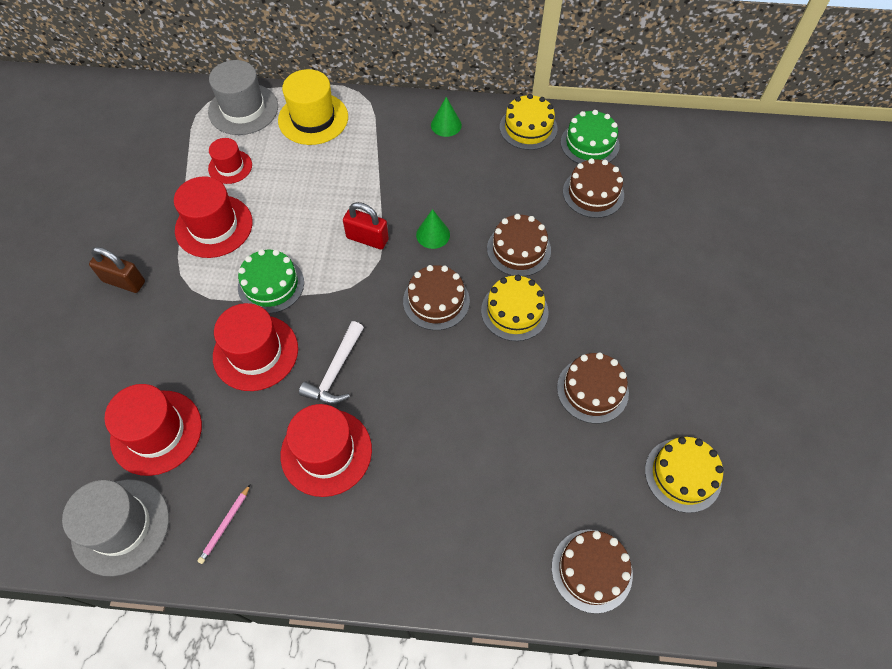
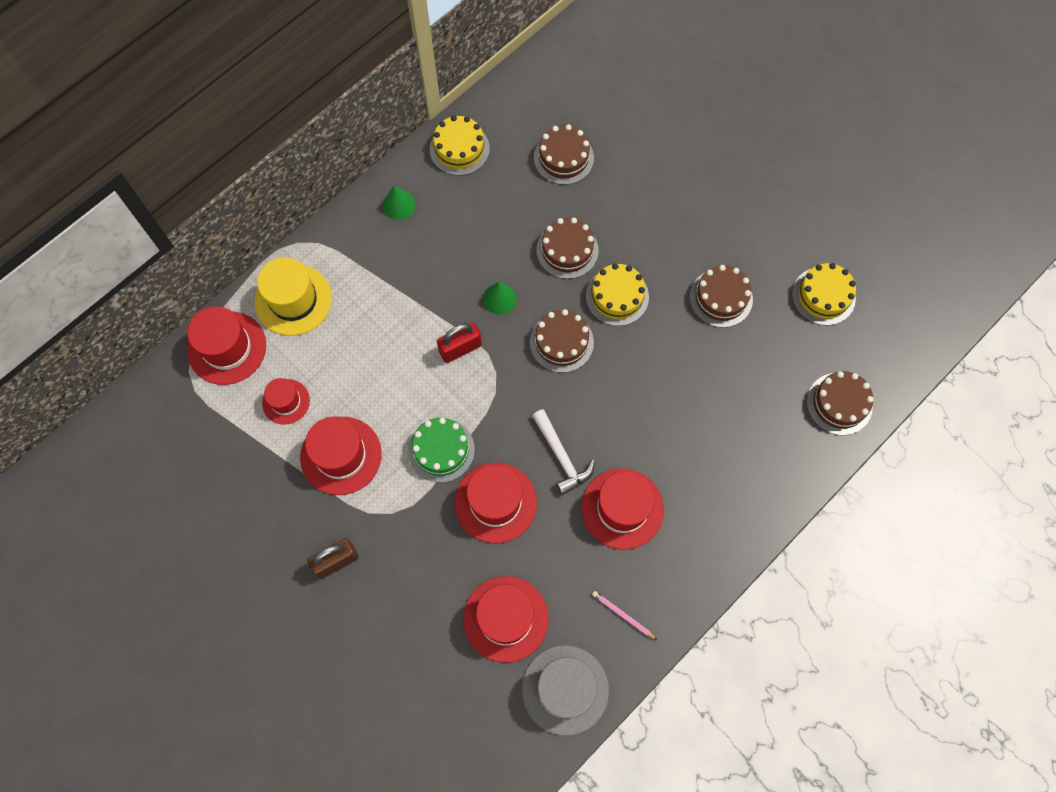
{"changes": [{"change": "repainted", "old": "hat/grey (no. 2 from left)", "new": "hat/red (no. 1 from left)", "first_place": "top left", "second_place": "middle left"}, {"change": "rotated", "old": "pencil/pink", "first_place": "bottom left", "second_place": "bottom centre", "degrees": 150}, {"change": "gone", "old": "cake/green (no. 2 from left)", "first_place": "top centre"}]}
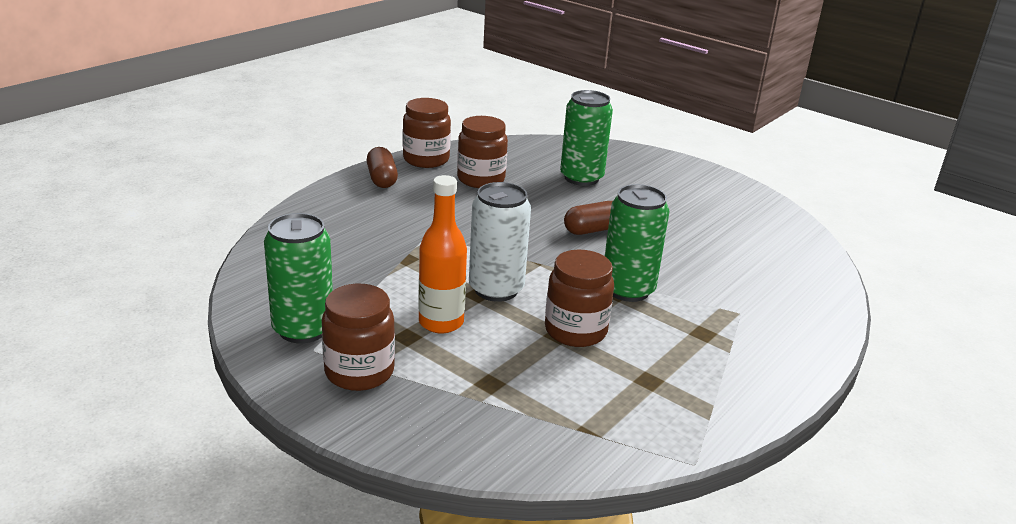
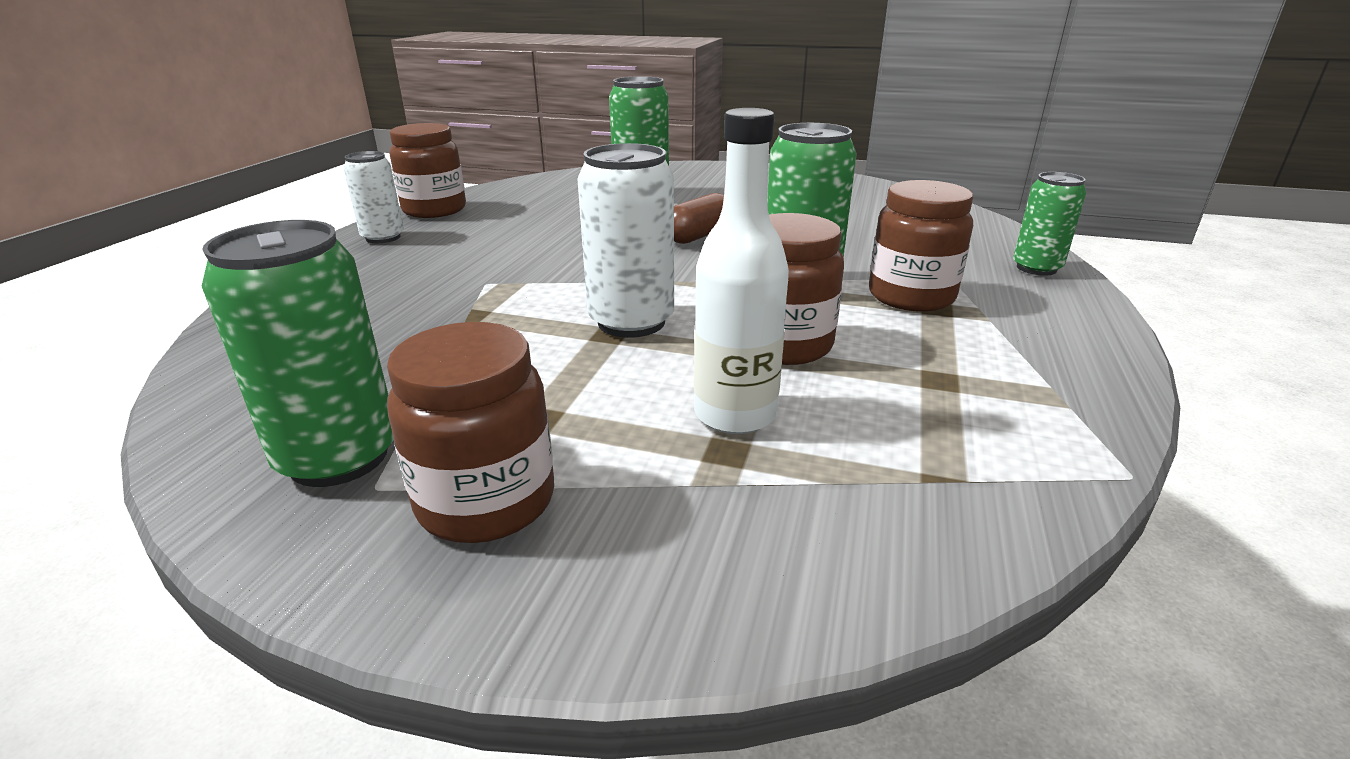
{"changes": [{"change": "swapped", "old": "capsule/brown (no. 1 from left)", "new": "can/white (no. 1 from left)", "first_place": "top centre", "second_place": "top left"}, {"change": "new", "new": "bottle/white", "second_place": "centre"}, {"change": "shifted", "old": "jar/brown (no. 3 from left in the first image)", "new": "jar/brown (no. 4 from left)", "first_place": "top centre", "second_place": "top right"}, {"change": "new", "new": "can/green (no. 4 from left)", "second_place": "top right"}, {"change": "gone", "old": "bottle/orange", "first_place": "centre"}]}
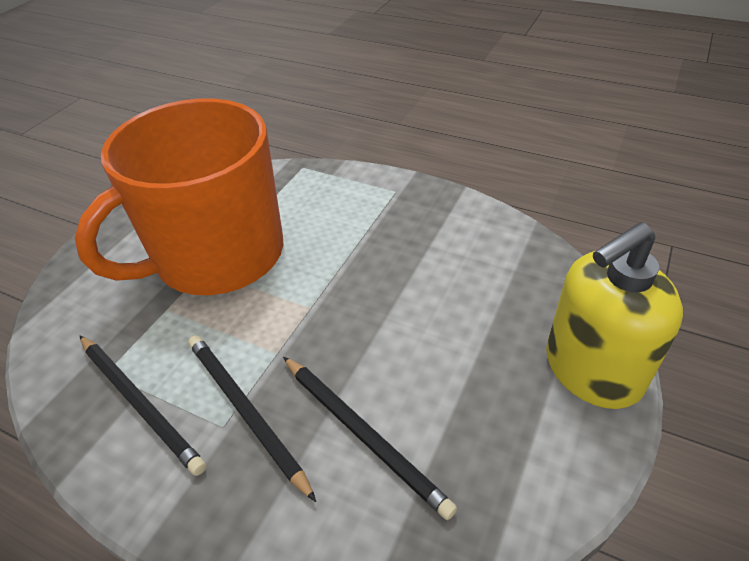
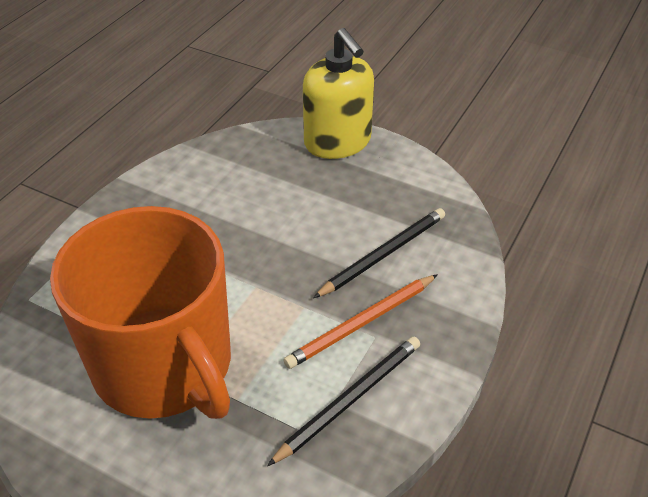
{"changes": [{"change": "repainted", "old": "pencil/black (no. 2 from left)", "new": "pencil/orange", "first_place": "bottom centre", "second_place": "centre"}]}
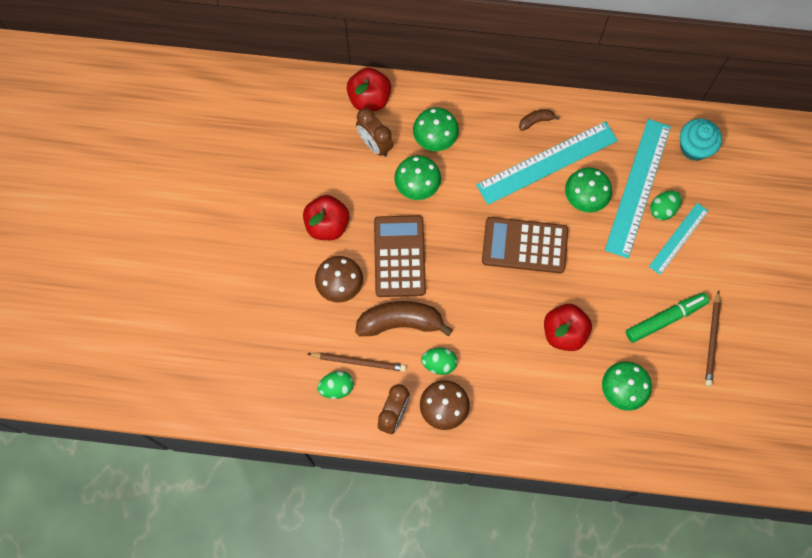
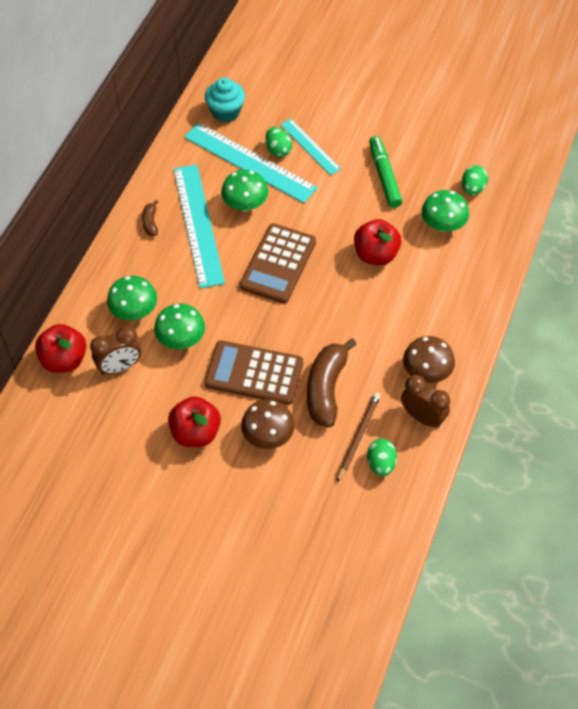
{"changes": [{"change": "shifted", "old": "egg/green (no. 2 from left in the first image)", "new": "egg/green (no. 3 from left)", "first_place": "centre", "second_place": "top right"}, {"change": "gone", "old": "pencil/brown (no. 2 from left)", "first_place": "middle right"}]}
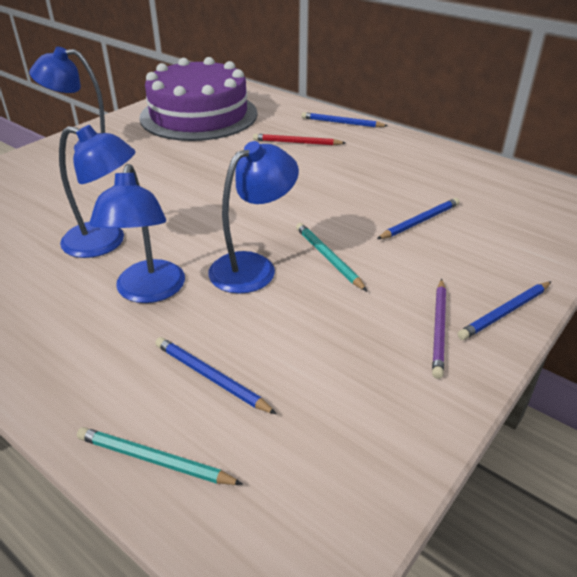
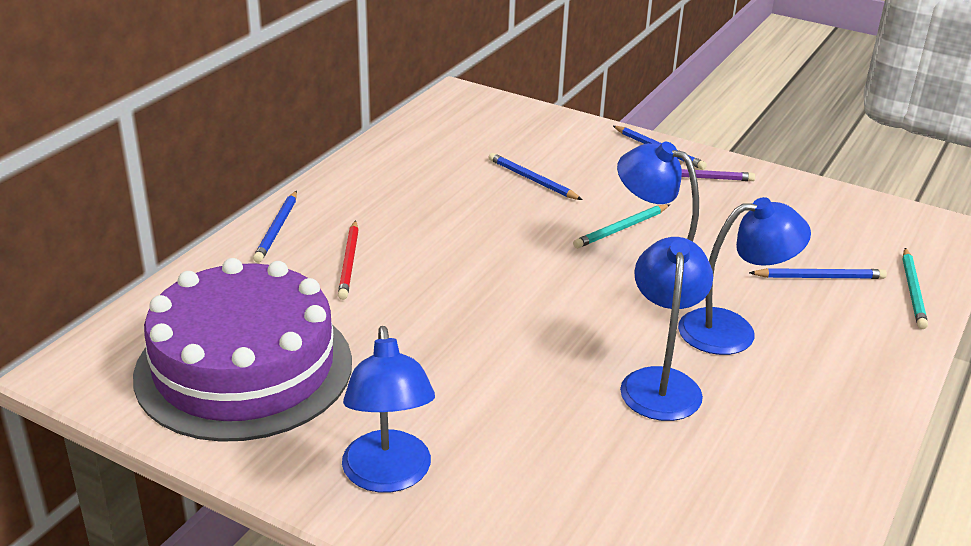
{"changes": [{"change": "rotated", "old": "pencil/blue (no. 1 from left in the first image)", "first_place": "centre", "second_place": "middle right", "degrees": -120}]}
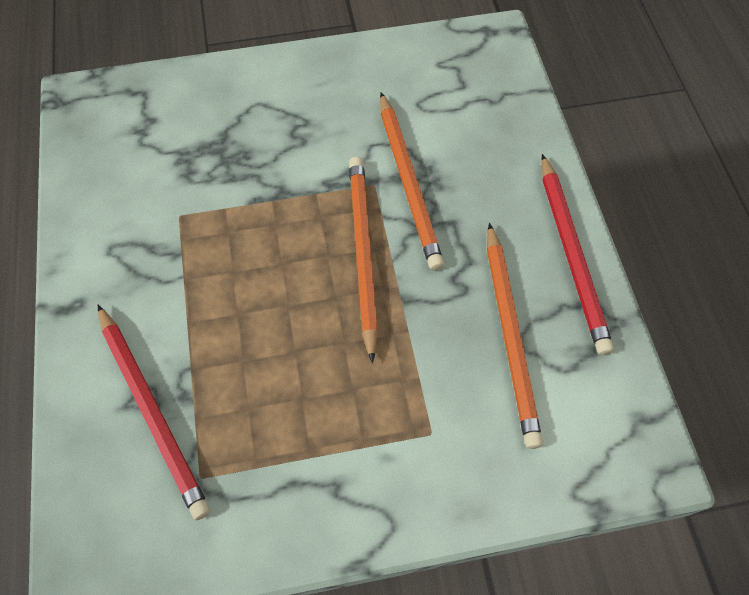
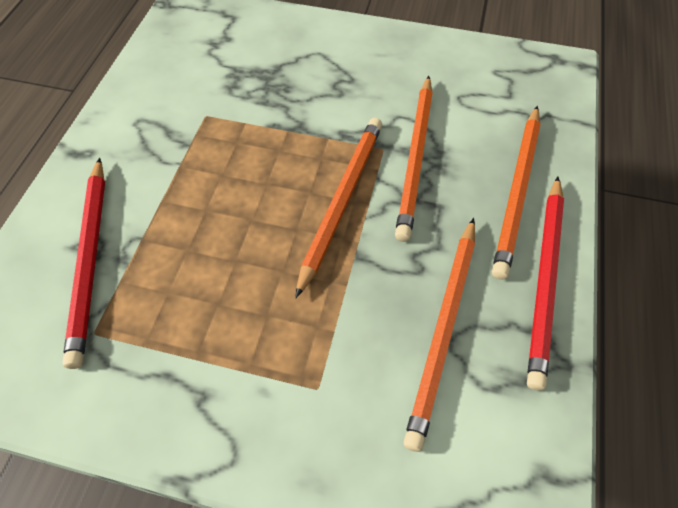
{"changes": [{"change": "new", "new": "pencil/orange (no. 4 from left)", "second_place": "middle right"}]}
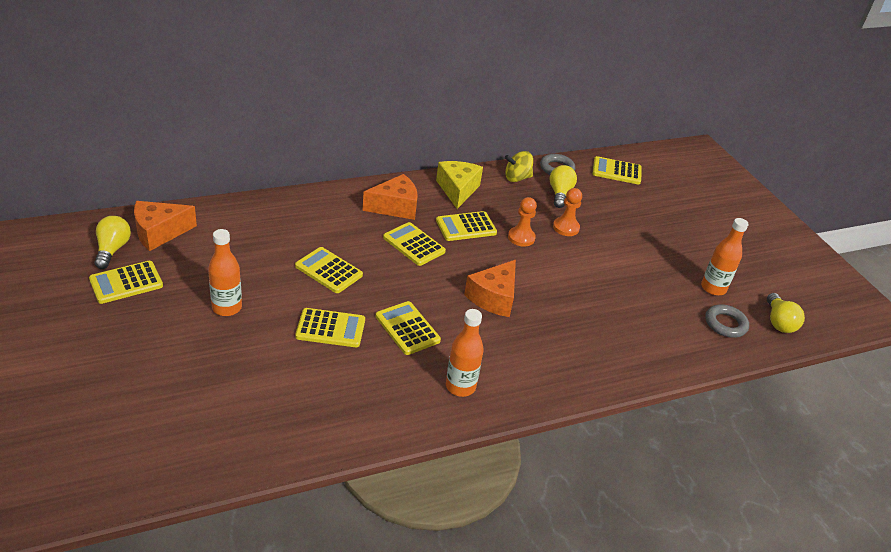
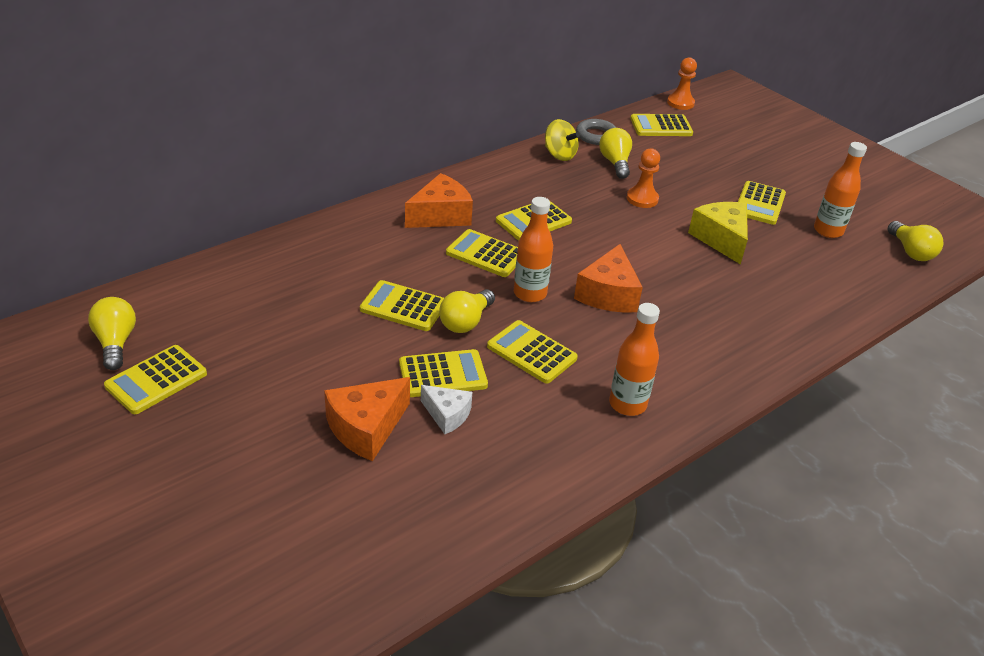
{"changes": [{"change": "shifted", "old": "cheese/orange (no. 1 from left)", "first_place": "middle left", "second_place": "centre"}, {"change": "new", "new": "cheese/white", "second_place": "centre"}, {"change": "new", "new": "light bulb/yellow (no. 2 from left)", "second_place": "centre"}, {"change": "shifted", "old": "bottle/orange (no. 1 from left)", "first_place": "middle left", "second_place": "centre"}, {"change": "rotated", "old": "spinning top/yellow", "first_place": "top centre", "second_place": "top centre", "degrees": -105}, {"change": "shifted", "old": "pawn/orange (no. 1 from left in the first image)", "new": "pawn/orange (no. 2 from left)", "first_place": "centre", "second_place": "top right"}, {"change": "shifted", "old": "cheese/yellow", "first_place": "centre", "second_place": "middle right"}, {"change": "new", "new": "calculator/yellow (no. 8 from left)", "second_place": "top right"}, {"change": "gone", "old": "ring/grey (no. 2 from left)", "first_place": "middle right"}]}
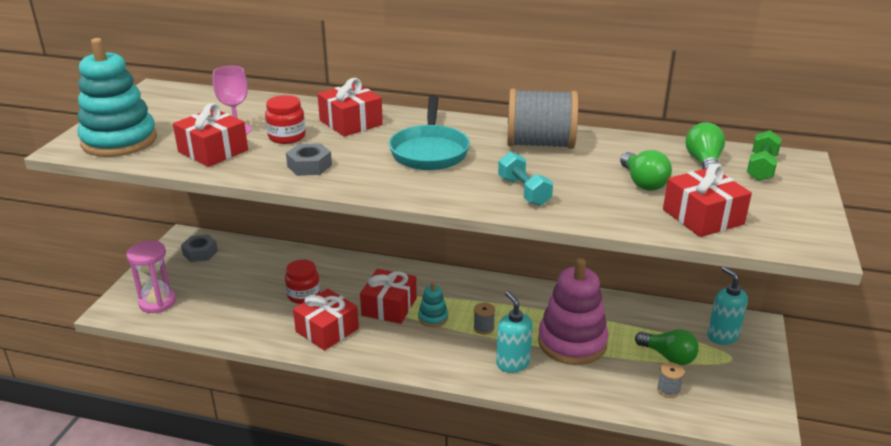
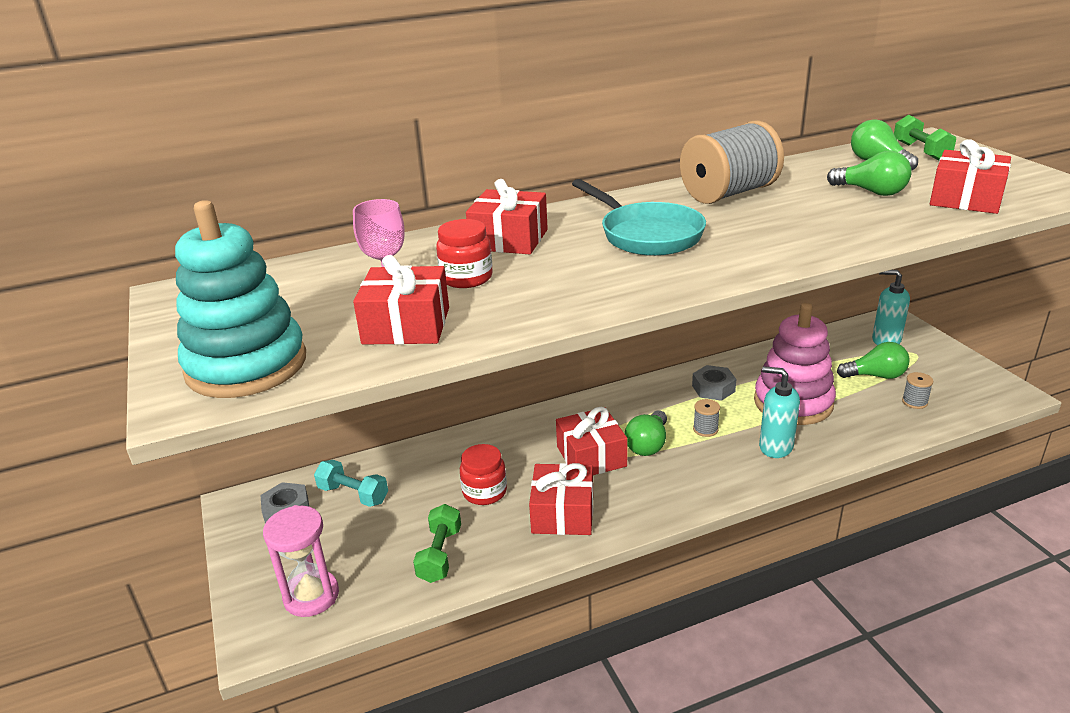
{"changes": [{"change": "shifted", "old": "dumbbell/turquoise", "first_place": "centre", "second_place": "bottom left"}, {"change": "new", "new": "dumbbell/green (no. 1 from left)", "second_place": "bottom centre"}, {"change": "swapped", "old": "stacking toy/turquoise (no. 2 from left)", "new": "light bulb/green (no. 1 from left)", "first_place": "bottom centre", "second_place": "centre"}, {"change": "shifted", "old": "nut/grey (no. 2 from left)", "first_place": "centre", "second_place": "middle right"}]}
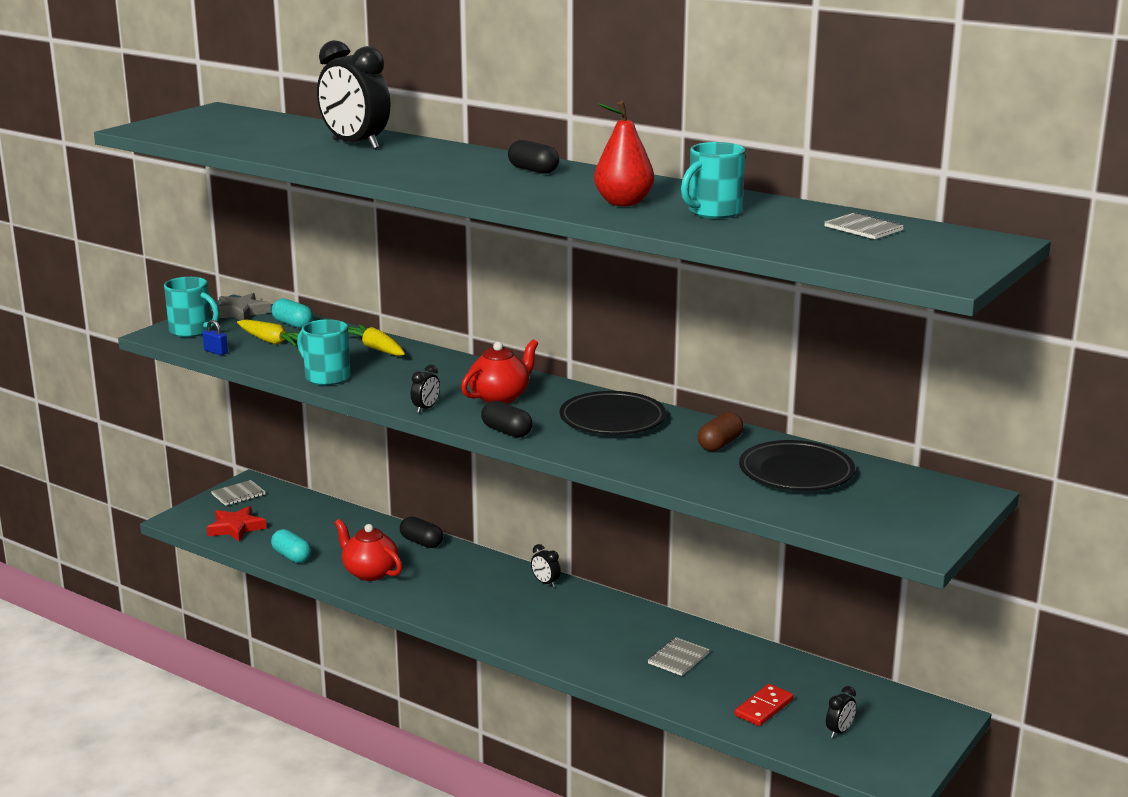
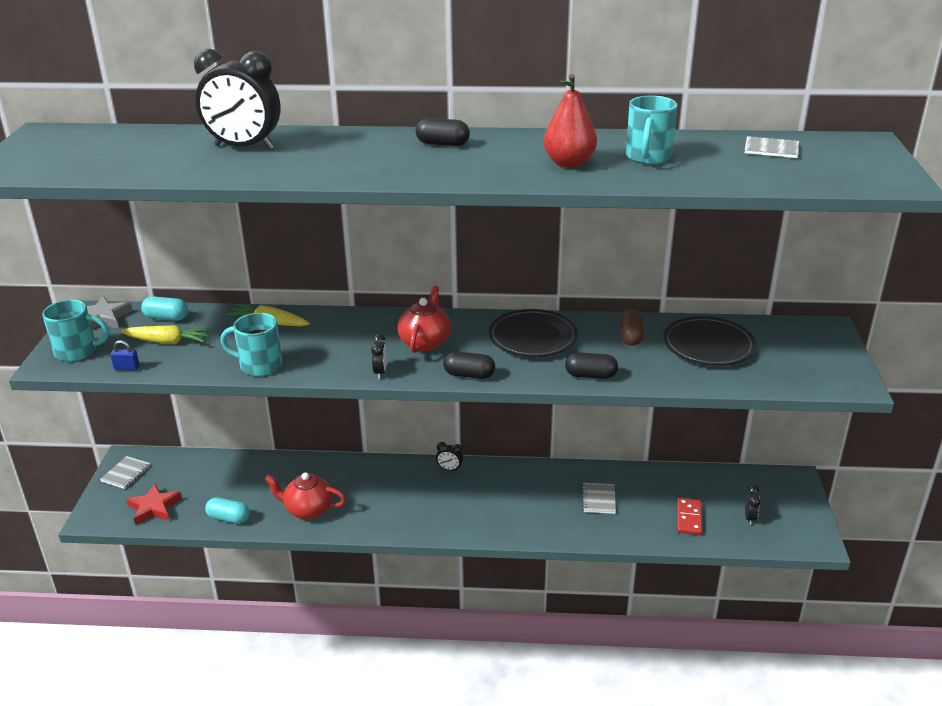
{"changes": [{"change": "shifted", "old": "capsule/black (no. 1 from left in the first image)", "new": "capsule/black (no. 3 from left)", "first_place": "bottom centre", "second_place": "centre"}]}
